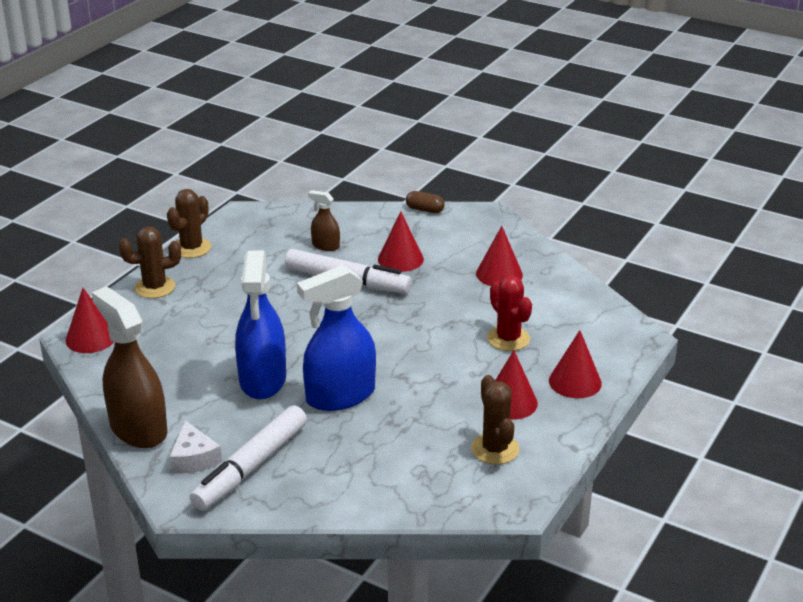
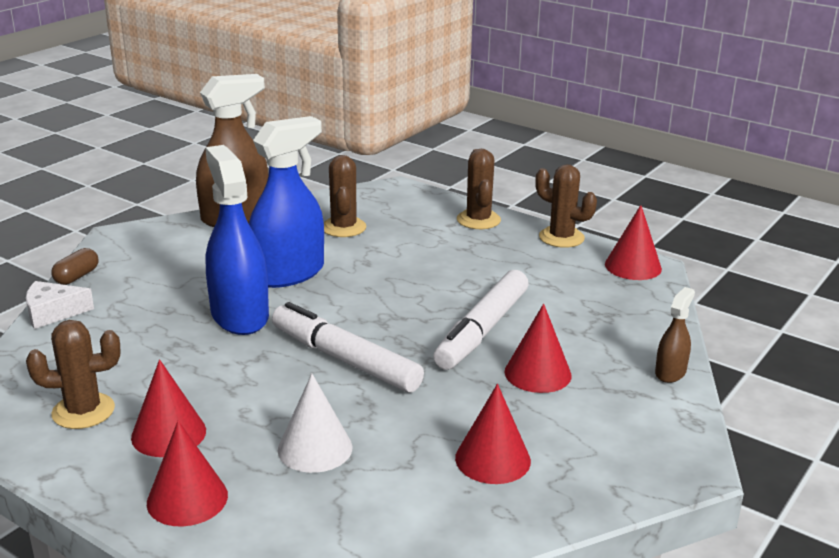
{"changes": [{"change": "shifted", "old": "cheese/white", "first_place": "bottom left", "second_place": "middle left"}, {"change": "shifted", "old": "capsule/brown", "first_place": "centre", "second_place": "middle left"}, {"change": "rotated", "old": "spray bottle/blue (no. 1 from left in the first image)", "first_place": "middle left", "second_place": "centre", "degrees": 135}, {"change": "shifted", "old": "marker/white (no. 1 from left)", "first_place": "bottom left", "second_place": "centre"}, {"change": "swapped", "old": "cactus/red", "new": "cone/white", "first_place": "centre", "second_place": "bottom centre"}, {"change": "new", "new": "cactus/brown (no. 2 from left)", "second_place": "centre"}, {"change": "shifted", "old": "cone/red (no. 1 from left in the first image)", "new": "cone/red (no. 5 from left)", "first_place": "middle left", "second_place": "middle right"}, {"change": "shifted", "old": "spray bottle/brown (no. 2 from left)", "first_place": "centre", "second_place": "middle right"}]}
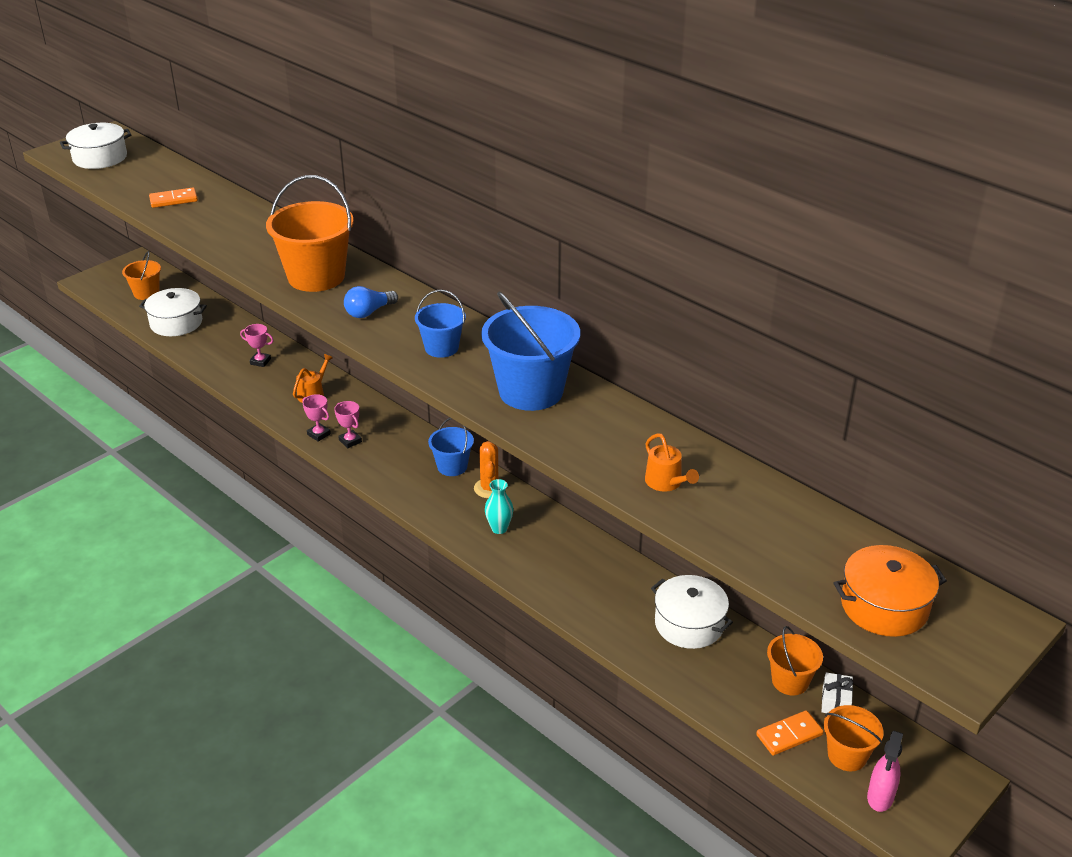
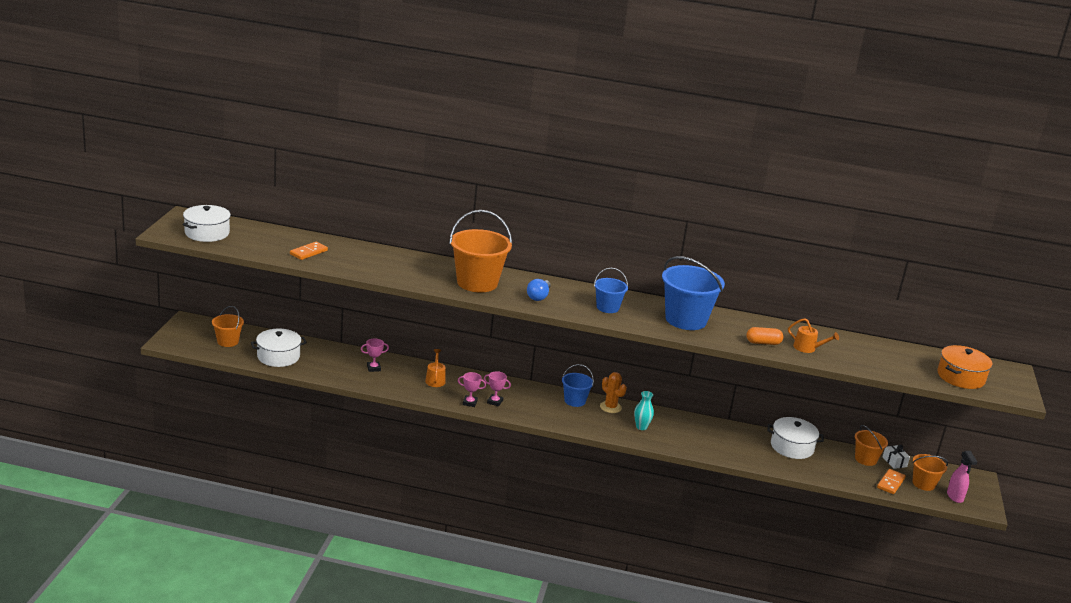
{"changes": [{"change": "new", "new": "capsule/orange", "second_place": "middle right"}]}
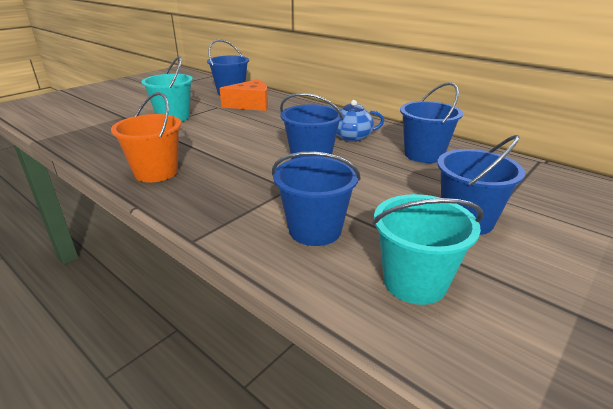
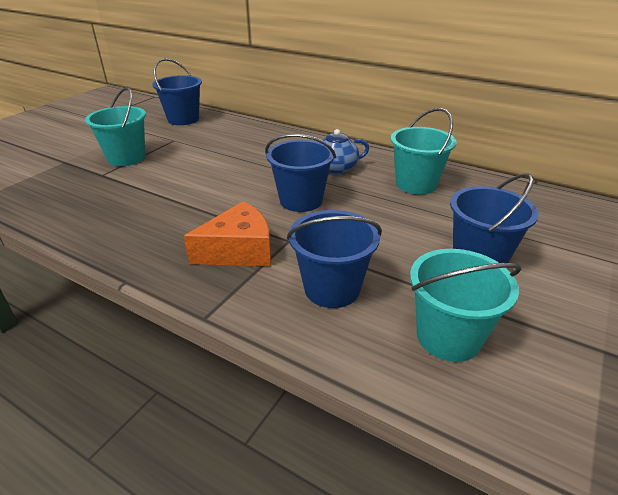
{"changes": [{"change": "shifted", "old": "cheese/orange", "first_place": "top centre", "second_place": "centre"}, {"change": "repainted", "old": "bucket/blue (no. 4 from left)", "new": "bucket/turquoise (no. 2 from left)", "first_place": "top right", "second_place": "top right"}, {"change": "gone", "old": "bucket/orange", "first_place": "middle left"}]}
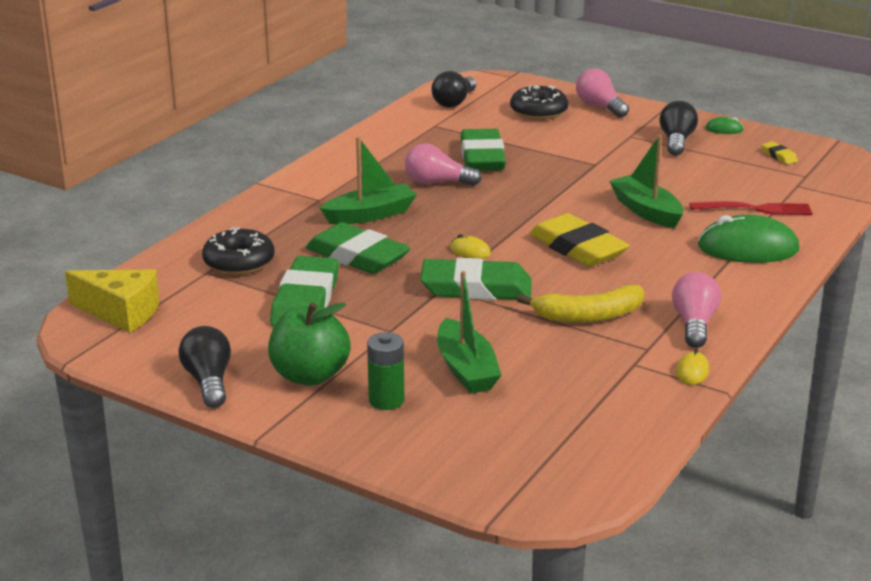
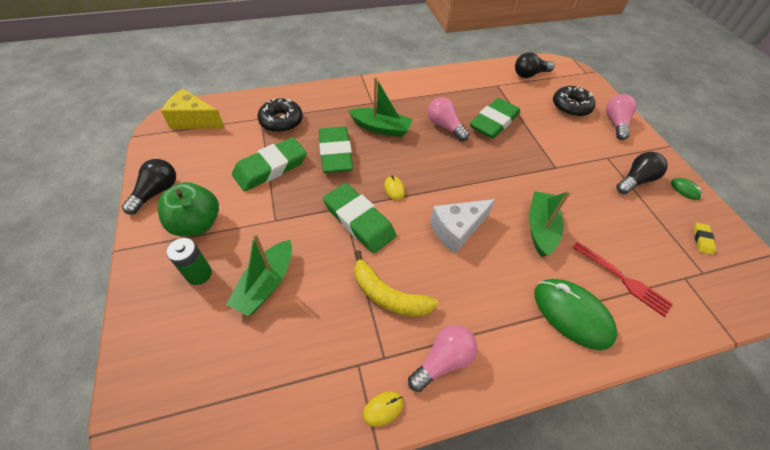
{"changes": [{"change": "rotated", "old": "cheese/yellow", "first_place": "middle left", "second_place": "top left", "degrees": 135}, {"change": "swapped", "old": "eraser/yellow (no. 1 from left)", "new": "cheese/white", "first_place": "centre", "second_place": "centre"}]}
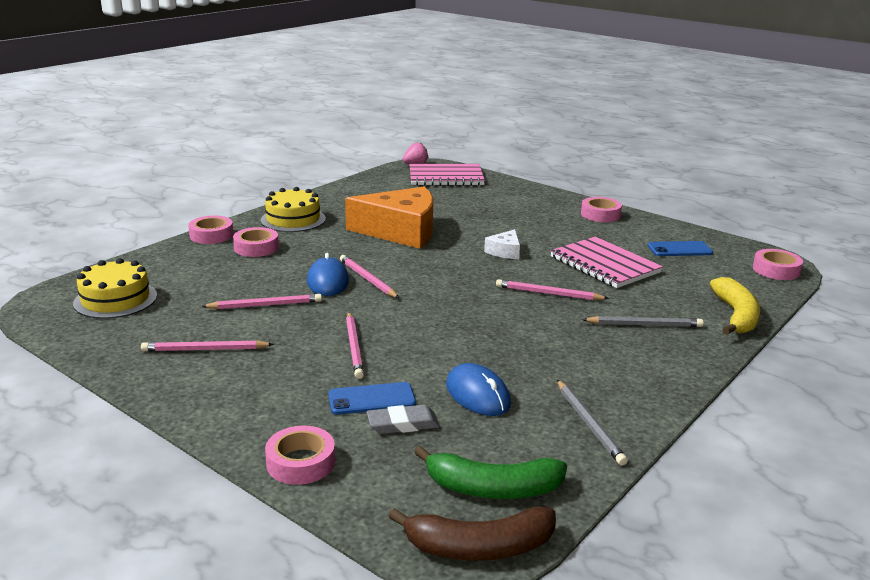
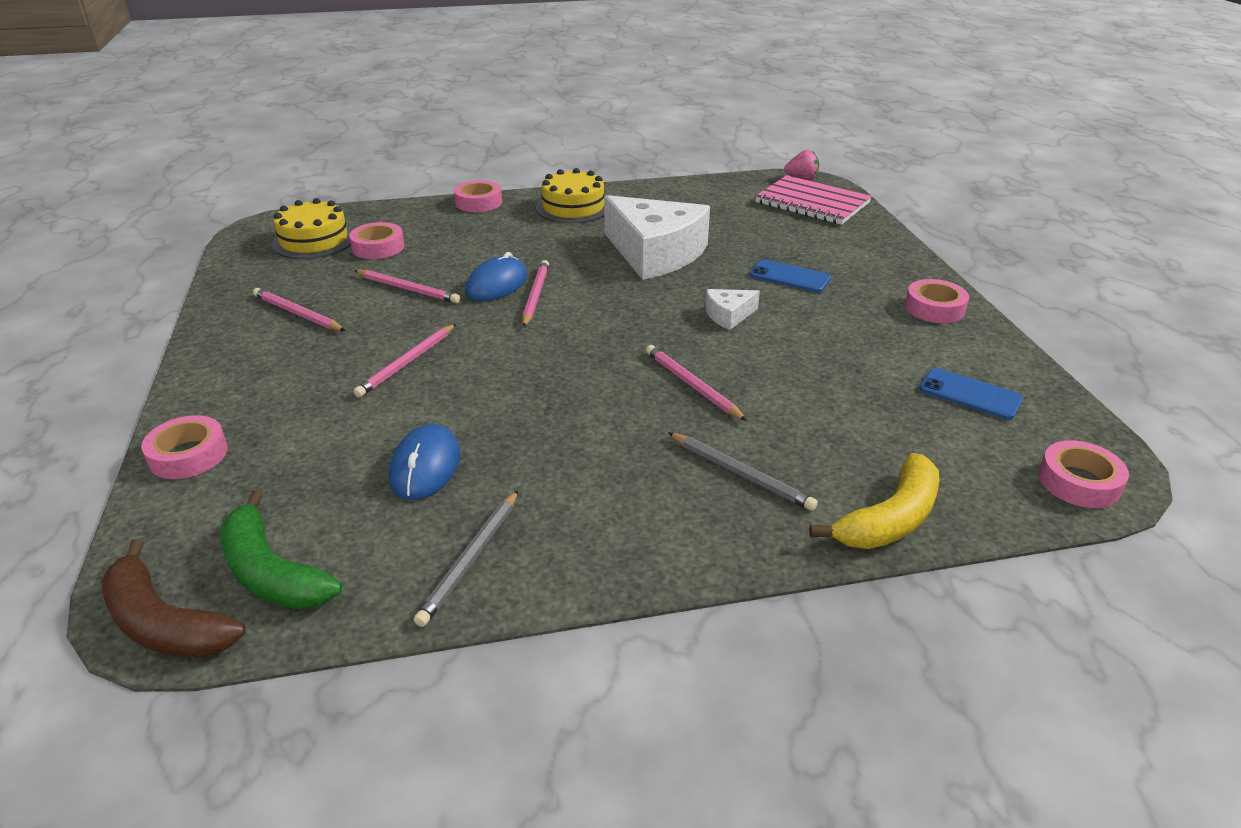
{"changes": [{"change": "shifted", "old": "tape/pink (no. 2 from left)", "first_place": "middle left", "second_place": "top left"}, {"change": "repainted", "old": "cheese/orange", "new": "cheese/white (no. 1 from left)", "first_place": "centre", "second_place": "top centre"}, {"change": "shifted", "old": "phone/blue (no. 1 from left)", "first_place": "bottom centre", "second_place": "top centre"}, {"change": "gone", "old": "eraser/grey", "first_place": "bottom centre"}, {"change": "gone", "old": "notebook/pink (no. 2 from left)", "first_place": "middle right"}]}
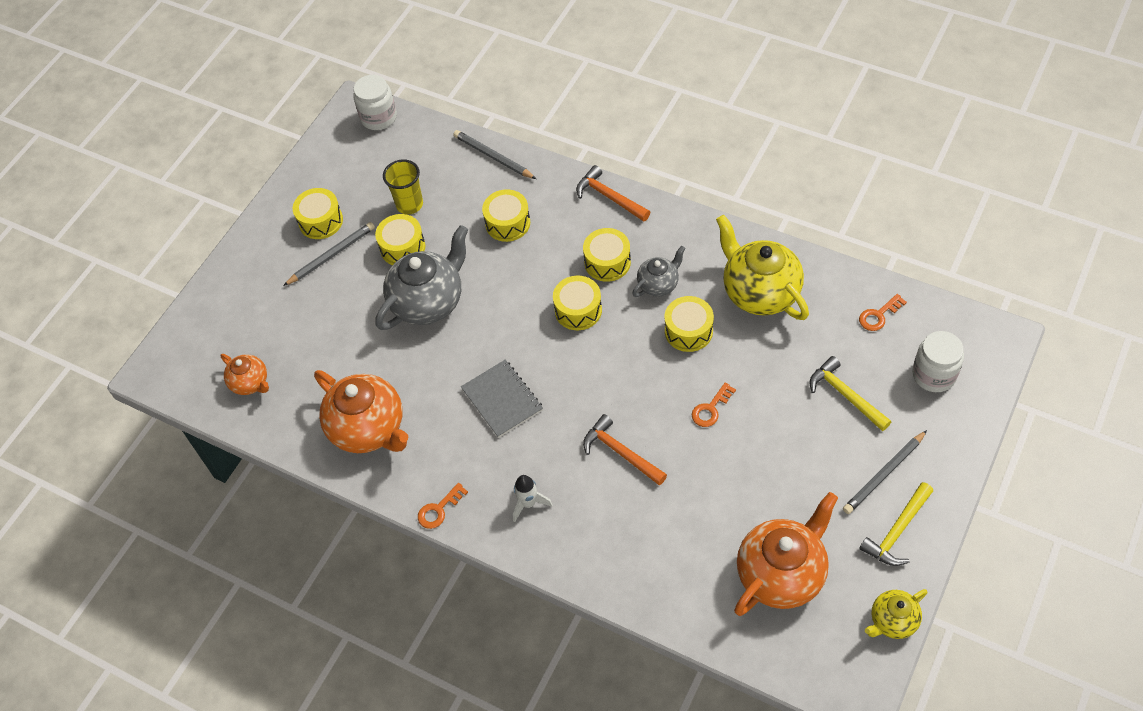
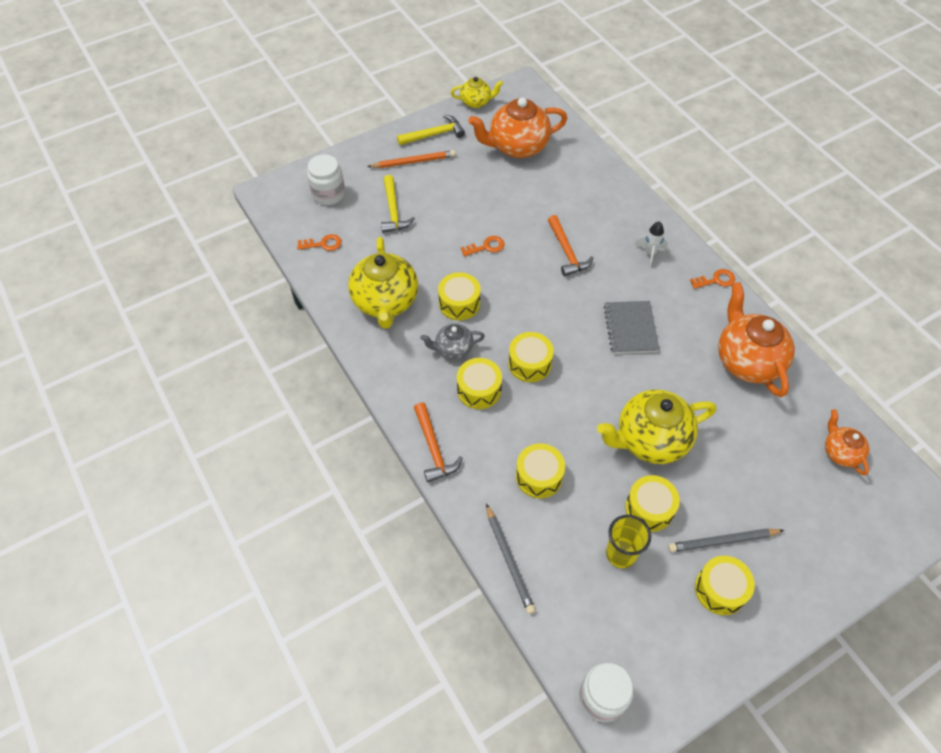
{"changes": [{"change": "repainted", "old": "pencil/grey (no. 3 from left)", "new": "pencil/orange", "first_place": "middle right", "second_place": "top centre"}, {"change": "repainted", "old": "teapot/grey (no. 1 from left)", "new": "teapot/yellow (no. 3 from left)", "first_place": "centre", "second_place": "middle right"}]}
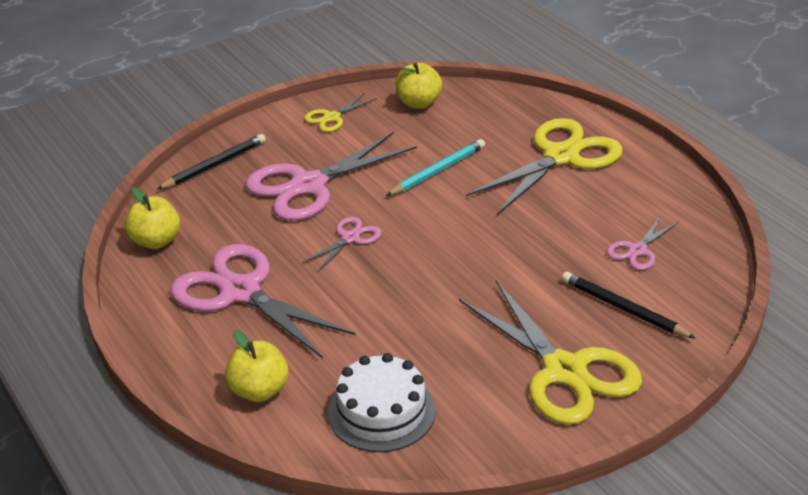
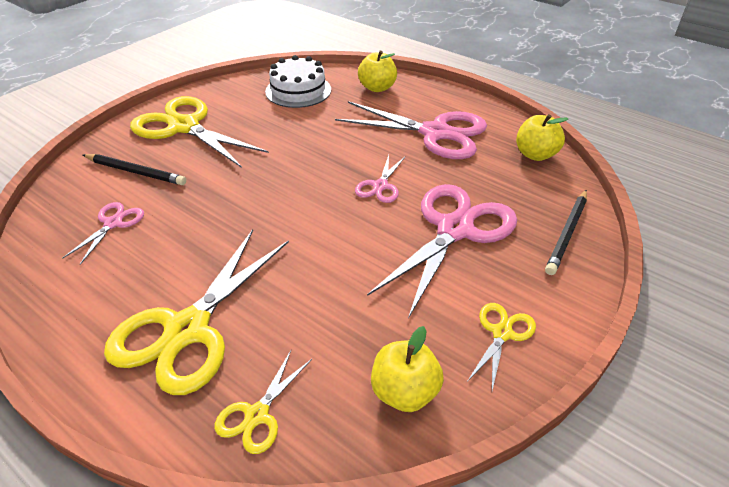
{"changes": [{"change": "new", "new": "scissors/yellow (no. 3 from left)", "second_place": "bottom centre"}, {"change": "gone", "old": "pencil/turquoise", "first_place": "centre"}]}
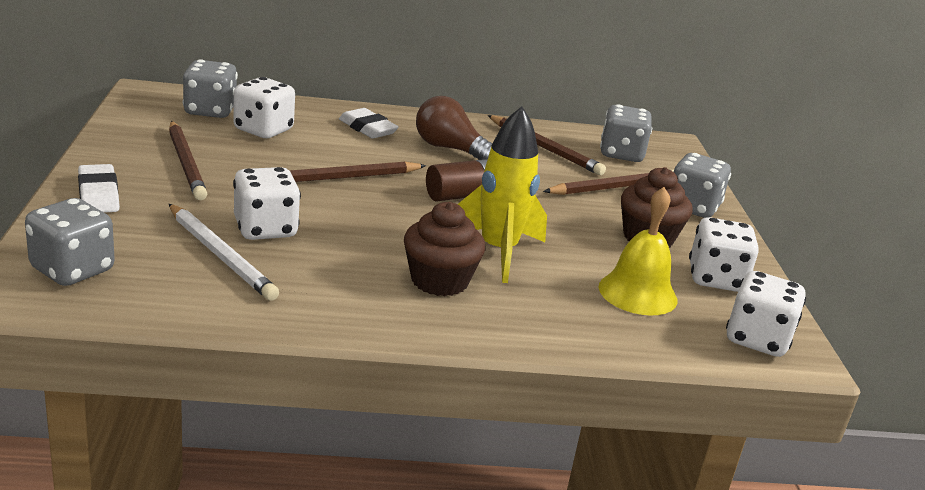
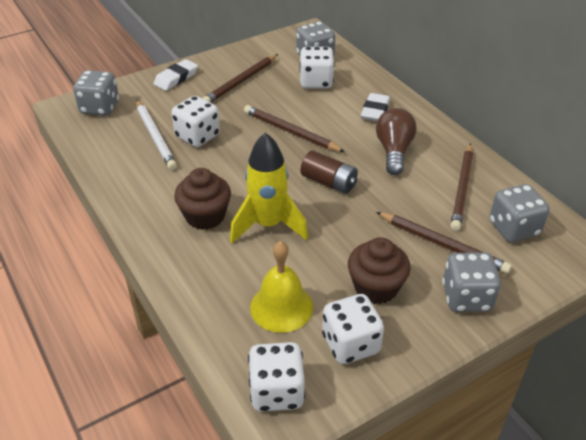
{"changes": [{"change": "rotated", "old": "pencil/white", "first_place": "middle left", "second_place": "top left", "degrees": -45}]}
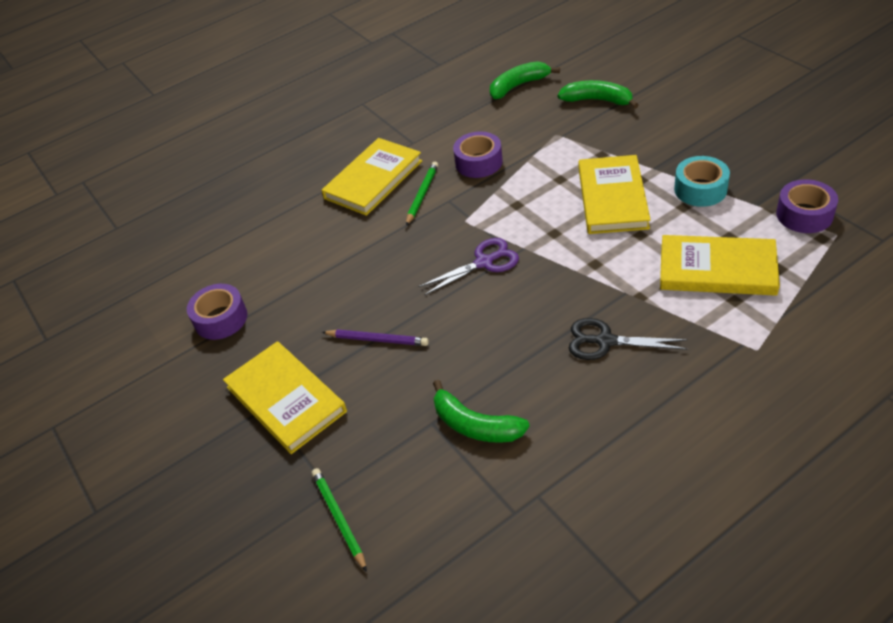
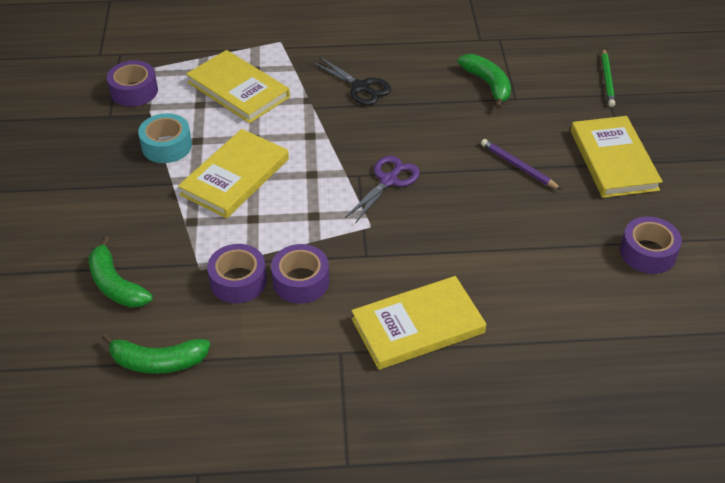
{"changes": [{"change": "new", "new": "tape/purple (no. 2 from left)", "second_place": "middle left"}, {"change": "rotated", "old": "scissors/purple", "first_place": "centre", "second_place": "centre", "degrees": 120}, {"change": "gone", "old": "pencil/green (no. 2 from left)", "first_place": "top centre"}]}
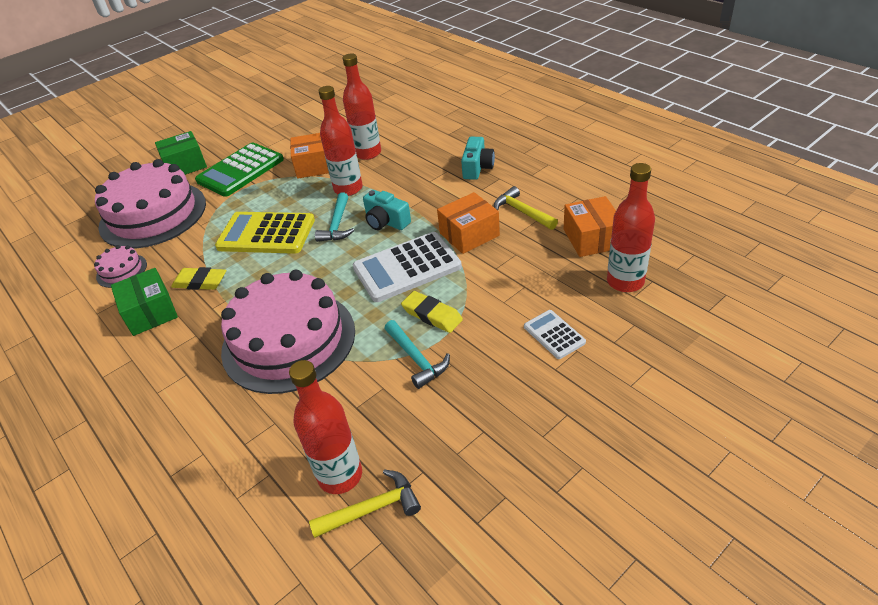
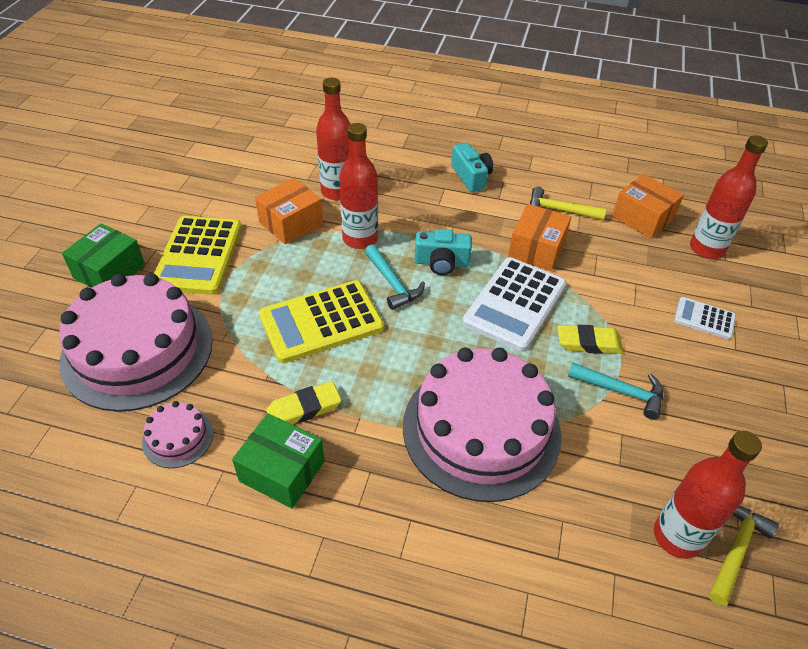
{"changes": [{"change": "repainted", "old": "calculator/green", "new": "calculator/yellow (no. 1 from left)", "first_place": "top left", "second_place": "middle left"}]}
